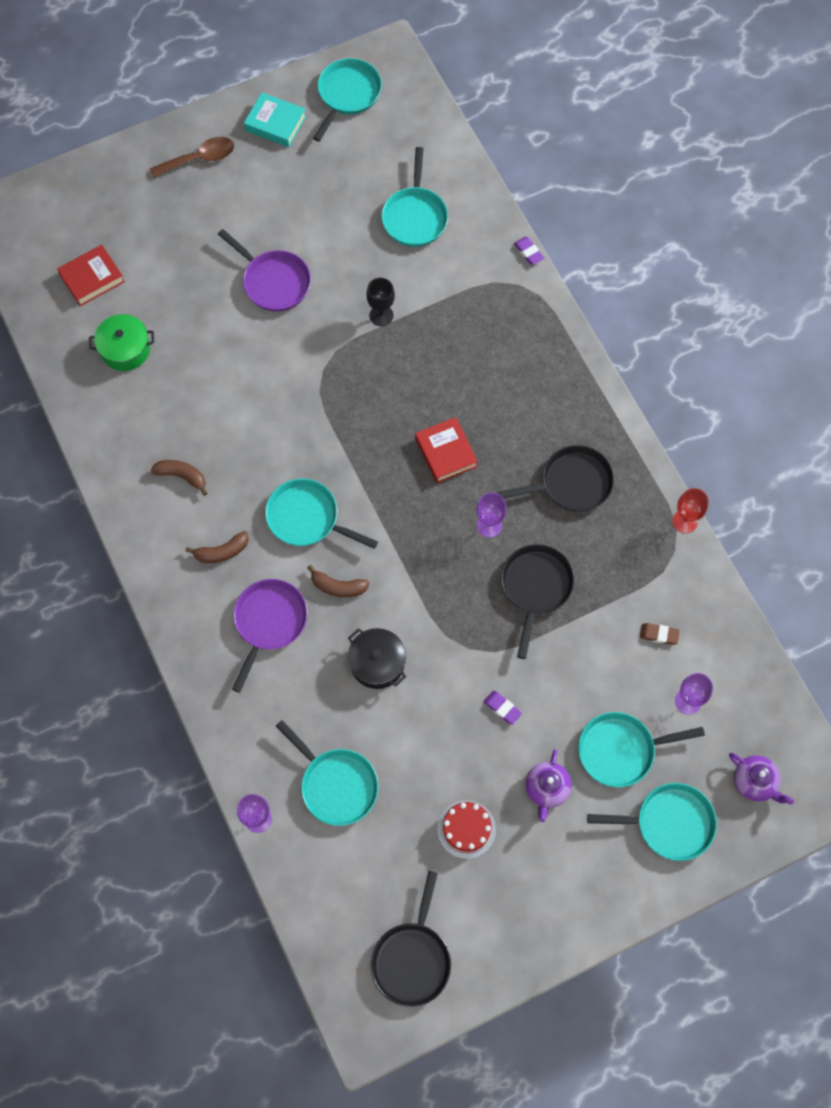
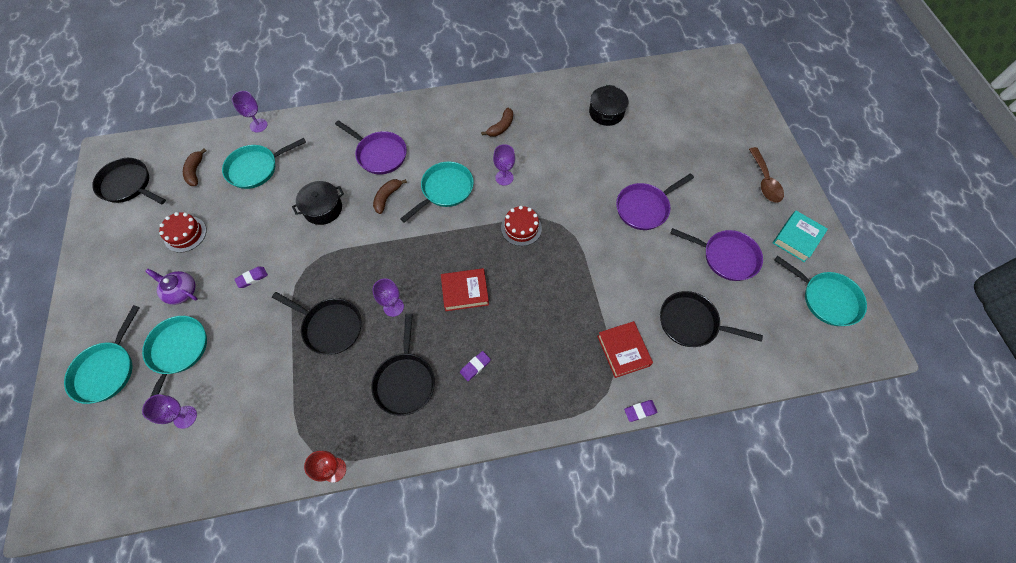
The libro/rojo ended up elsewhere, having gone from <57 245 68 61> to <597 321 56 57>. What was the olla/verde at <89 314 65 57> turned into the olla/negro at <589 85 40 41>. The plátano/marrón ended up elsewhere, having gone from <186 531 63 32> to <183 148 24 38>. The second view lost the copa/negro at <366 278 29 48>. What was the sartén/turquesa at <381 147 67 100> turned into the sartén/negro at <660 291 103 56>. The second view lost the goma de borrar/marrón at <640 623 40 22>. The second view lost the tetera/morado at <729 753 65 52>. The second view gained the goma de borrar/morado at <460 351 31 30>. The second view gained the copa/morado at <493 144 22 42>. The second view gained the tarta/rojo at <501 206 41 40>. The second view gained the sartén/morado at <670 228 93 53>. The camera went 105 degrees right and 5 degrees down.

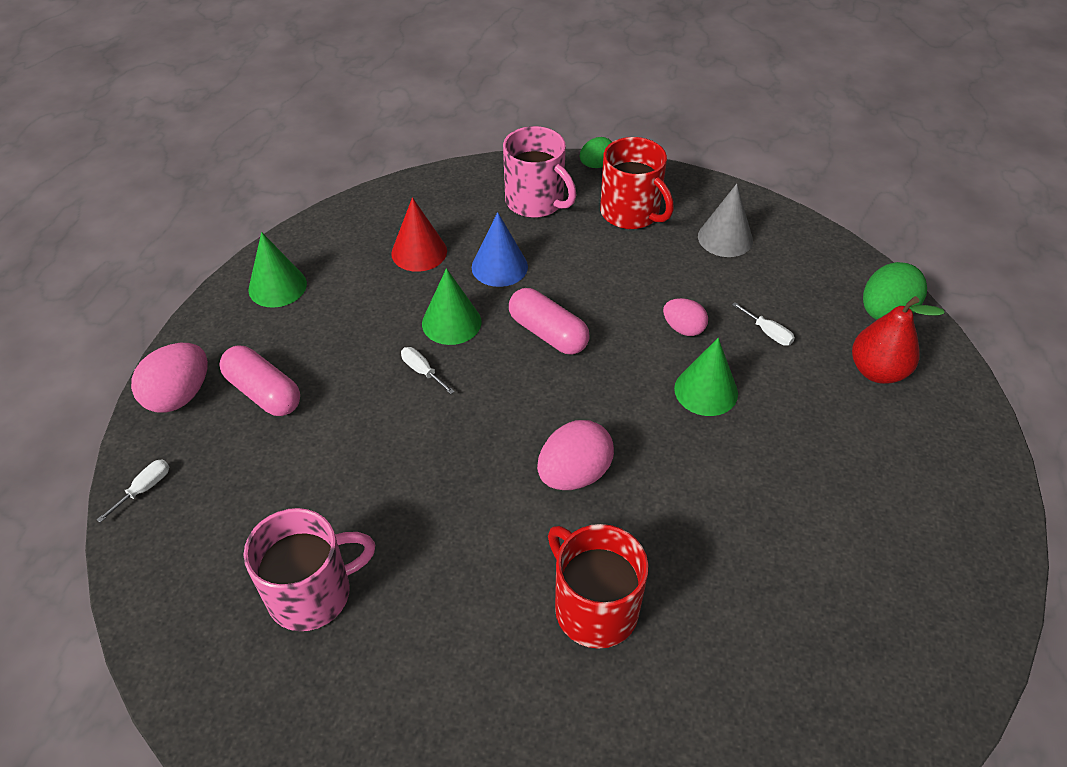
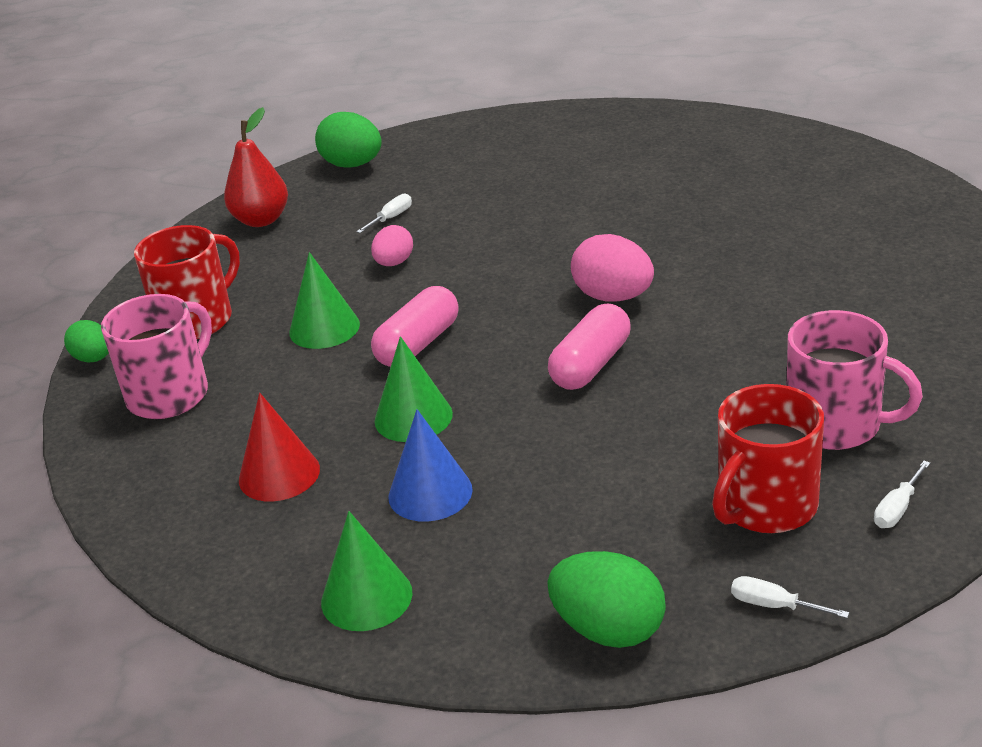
What was the huevo/rosa at <131 343 77 70> turned into the huevo/verde at <548 551 118 97>. The cápsula/rosa ended up elsewhere, having gone from <219 345 81 71> to <548 304 83 86>. The taza/rosa at <244 508 131 123> ended up facing another way, 150 degrees clockwise from before. The destornillador/blanco ended up elsewhere, having gone from <401 347 54 47> to <874 461 56 67>. The cono/azul ended up elsewhere, having gone from <472 212 56 75> to <388 409 85 113>. The taza/rojo ended up elsewhere, having gone from <548 524 100 125> to <712 384 112 149>. The cono/verde ended up elsewhere, having gone from <674 338 64 78> to <289 252 71 97>. The second view lost the cono/gris at <698 184 55 73>. The pera/rojo ended up elsewhere, having gone from <852 296 93 88> to <224 107 64 120>. The camera went 95 degrees left and 15 degrees down.

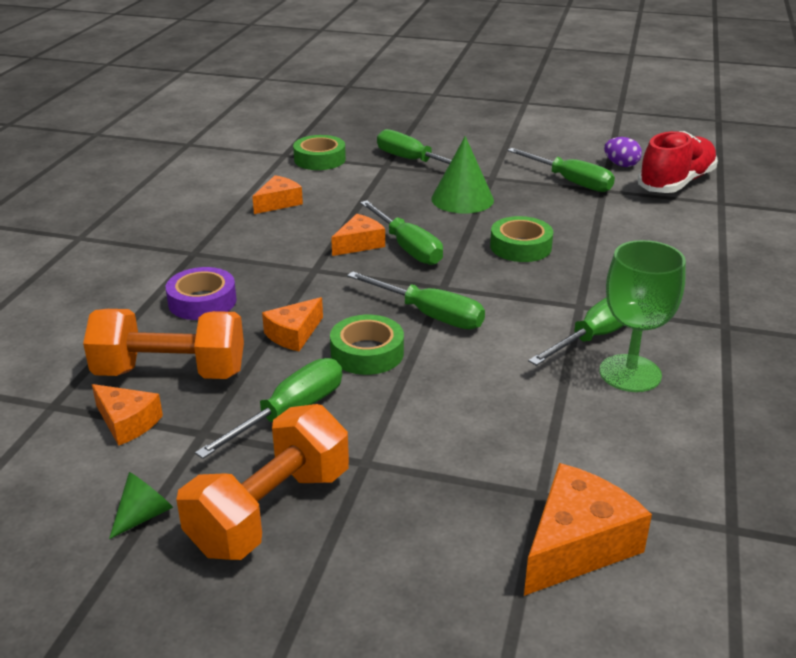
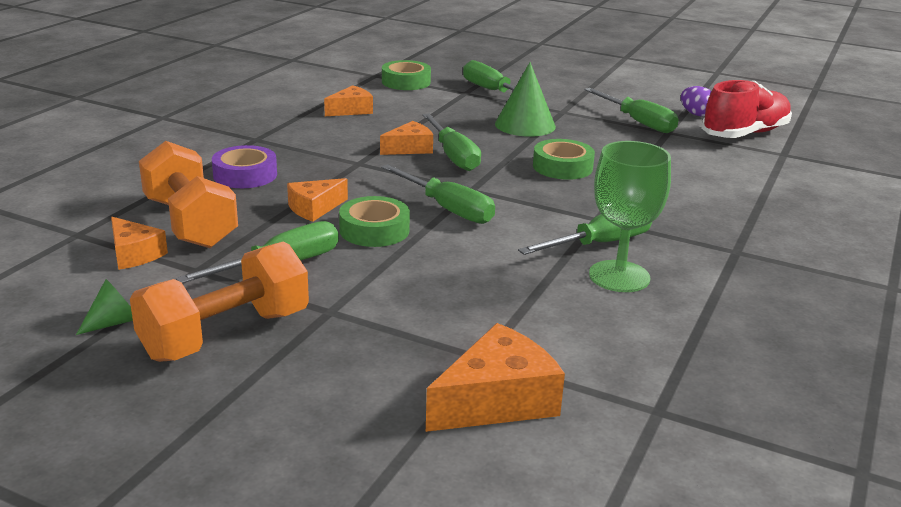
The mancuerna/naranja at <83 309 161 70> ended up facing another way, 45 degrees clockwise from before. The camera went 10 degrees right and 5 degrees down.

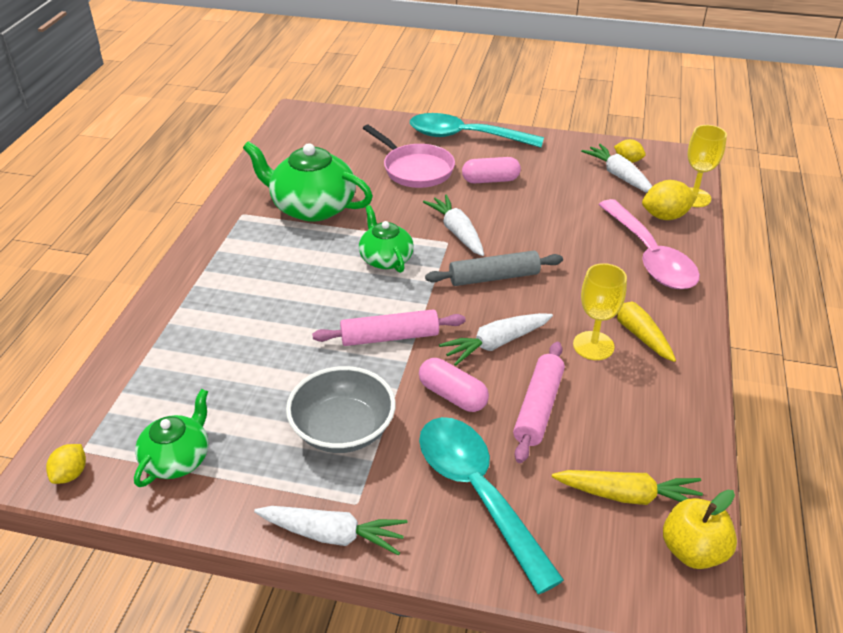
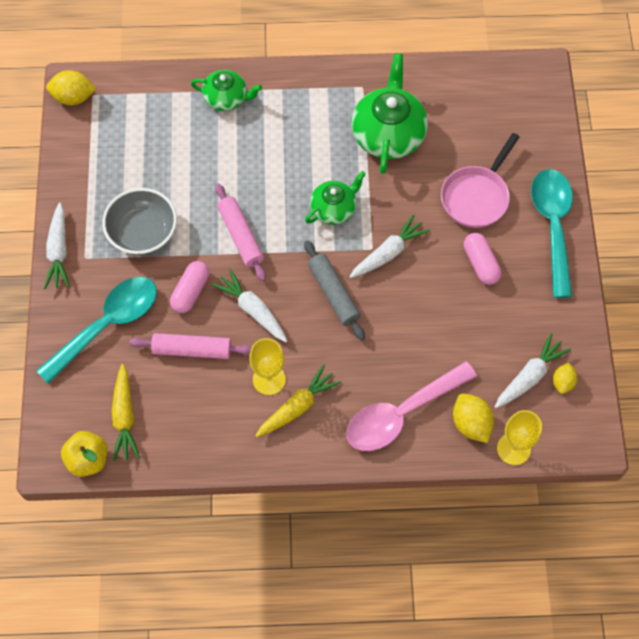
The size of the limón/amarillo at <46 444 40 40> changed by a factor of 1.60. The tetera/verde ended up elsewhere, having gone from <134 389 75 98> to <191 70 71 41>. The camera went 75 degrees right and 25 degrees up.

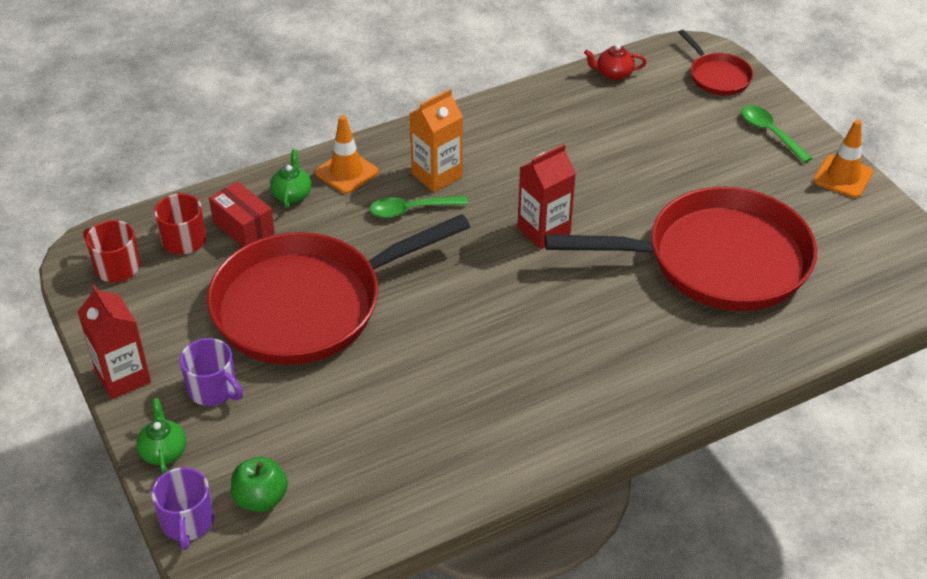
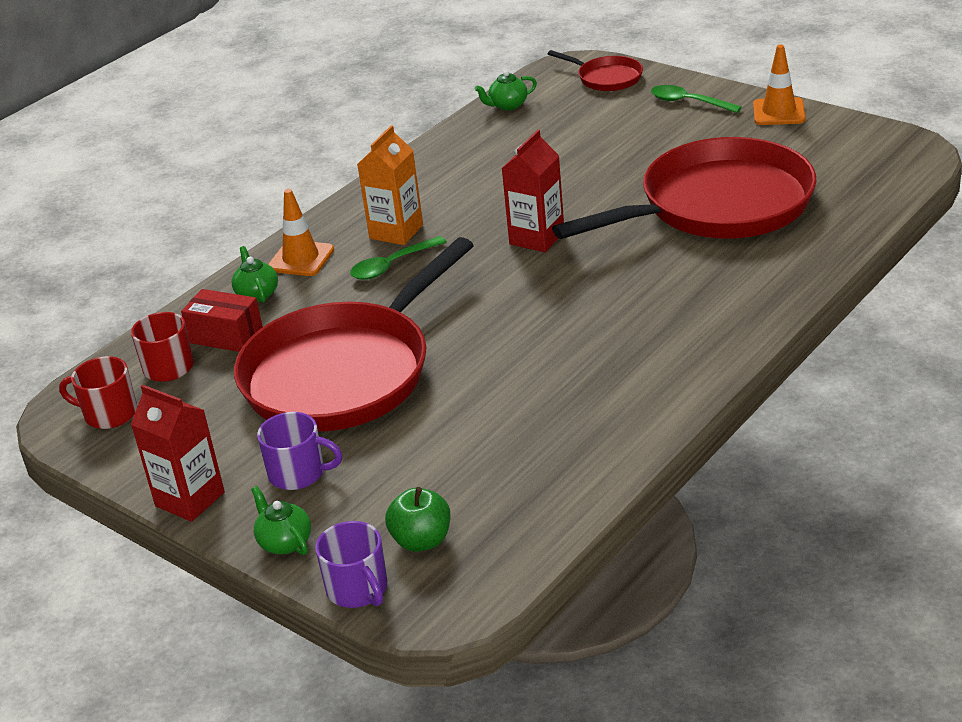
What was the tetera/rojo at <584 44 63 37> turned into the tetera/verde at <475 70 62 41>. The camera went 20 degrees left and 10 degrees down.

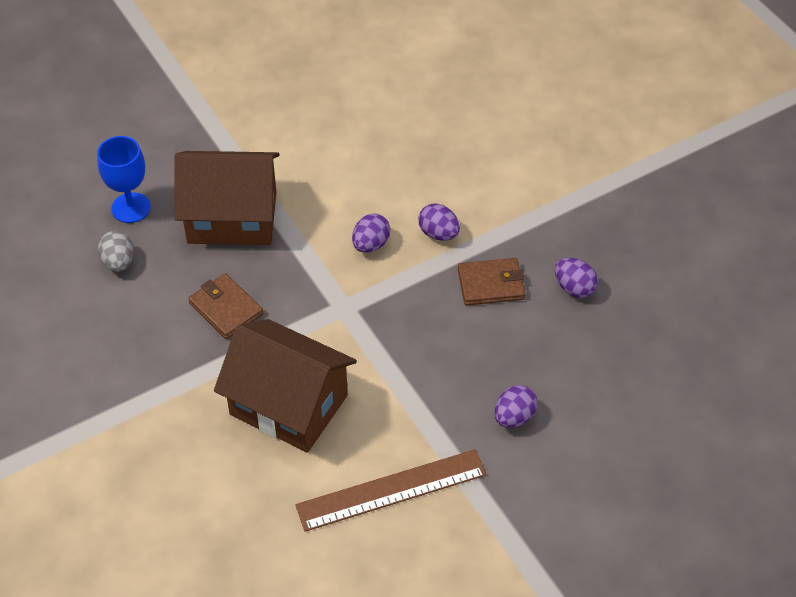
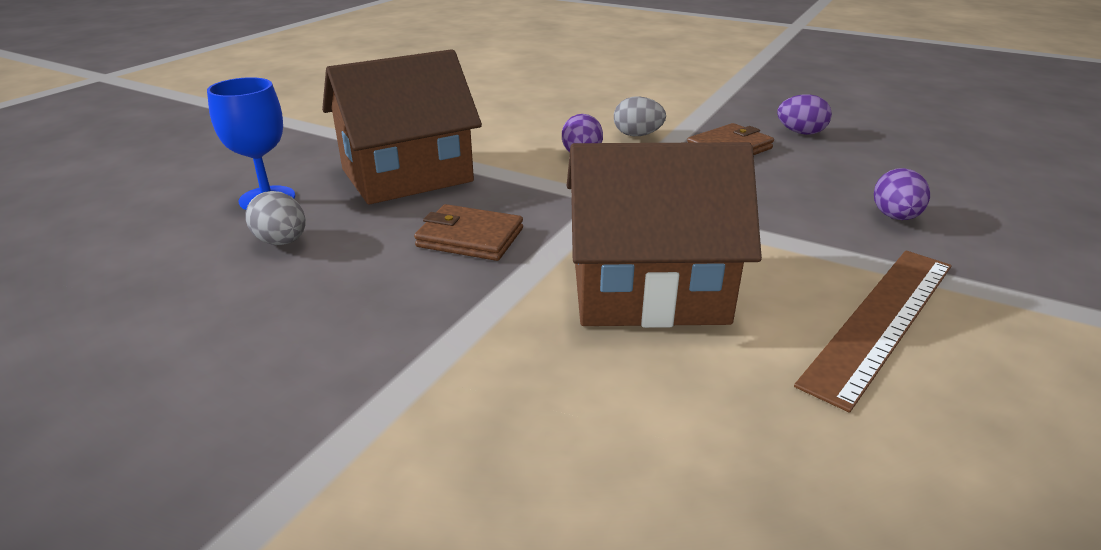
What was the huevo/morado at <418 204 42 37> turned into the huevo/gris at <614 96 52 40>. The camera went 30 degrees left and 20 degrees down.

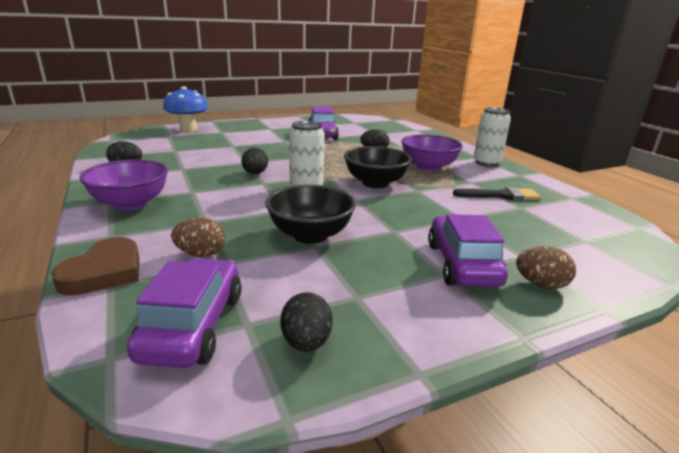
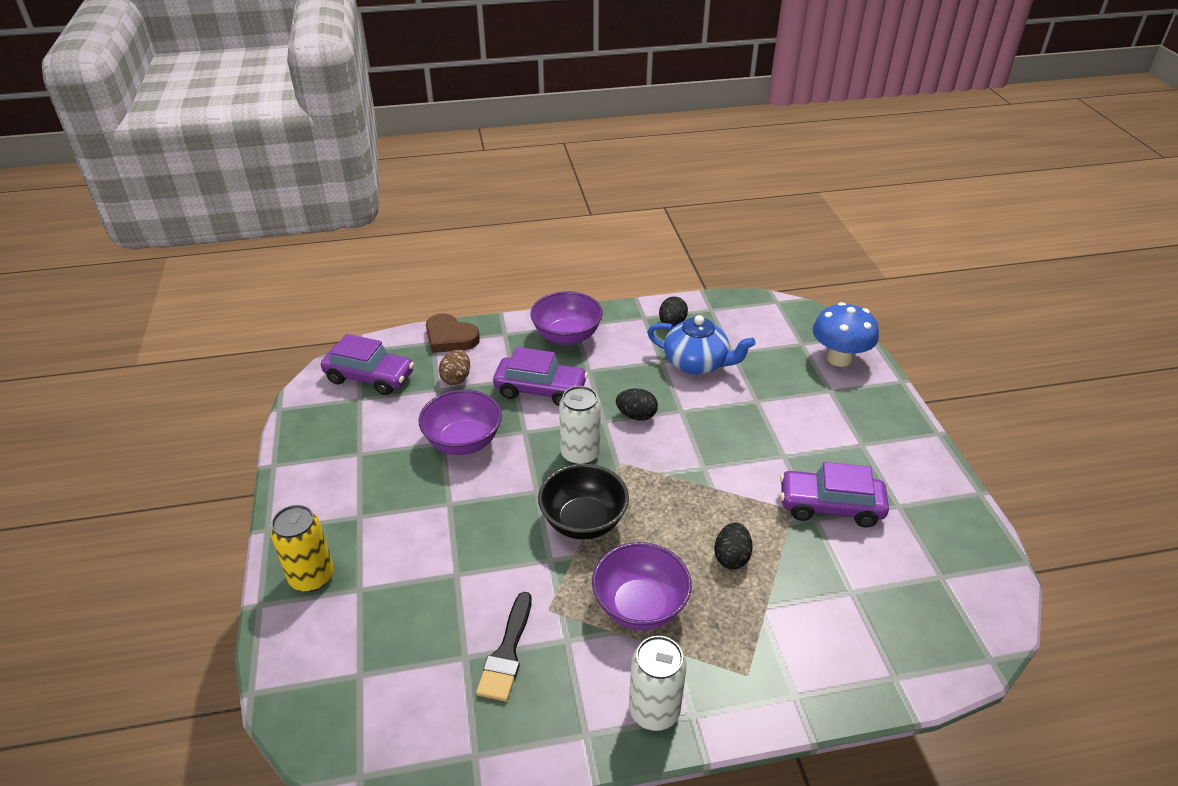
What was the cuenco/negro at <265 185 91 59> turned into the cuenco/morado at <419 389 83 66>. The second view lost the huevo/negro at <280 292 53 60>. The coche/morado ended up elsewhere, having gone from <428 214 80 73> to <493 347 95 59>. Where the huevo/marrón stood at <516 246 60 43>, the lata/amarillo came to stand at <270 505 64 87>. The second view gained the tetera/azul at <647 315 109 59>. The camera went 105 degrees right and 15 degrees up.

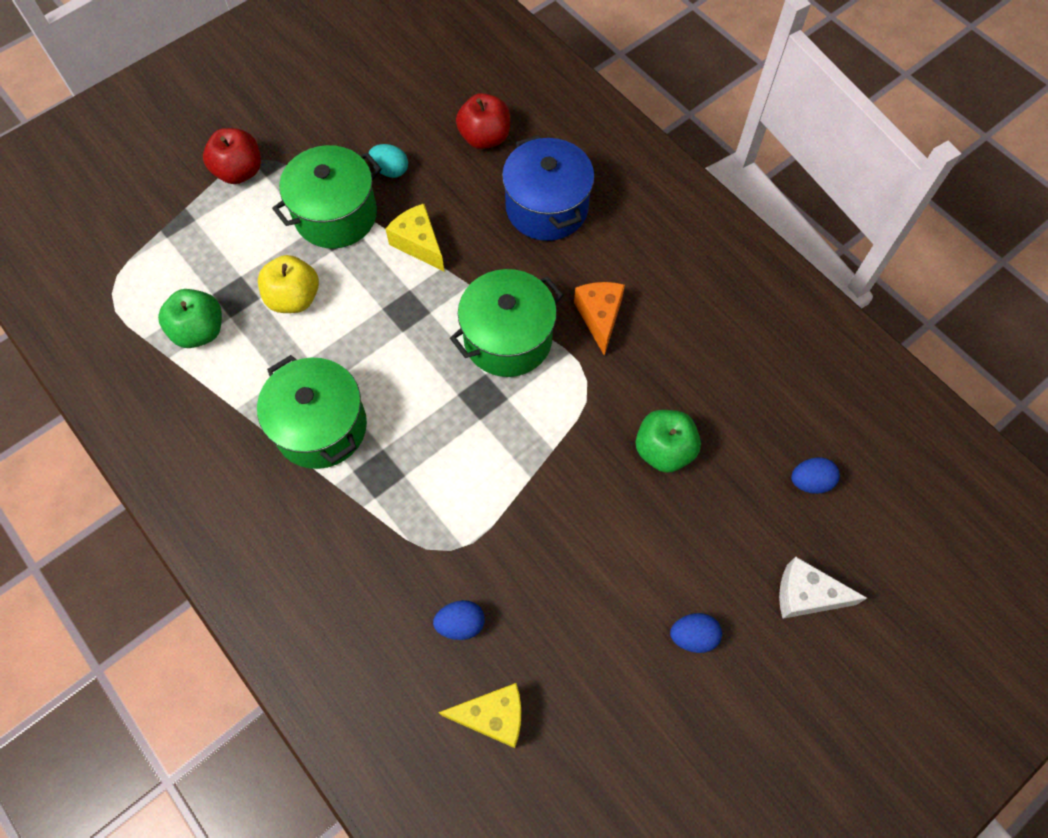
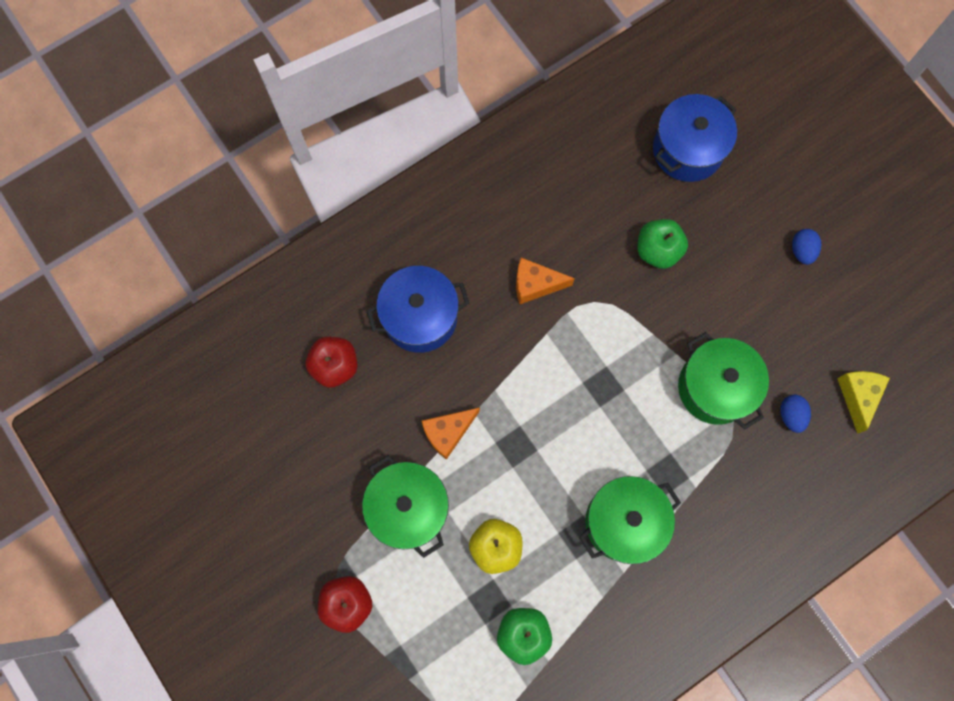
The second view lost the huevo/turquesa at <369 144 39 34>. What was the queso/amarillo at <386 204 58 67> turned into the queso/naranja at <421 407 59 53>. The olla/verde ended up elsewhere, having gone from <450 269 113 108> to <678 332 91 97>. The second view lost the queso/blanco at <779 557 88 62>. Where the huevo/azul stood at <791 457 49 37>, the olla/azul came to stand at <653 94 84 88>. The camera went 85 degrees left and 10 degrees up.

